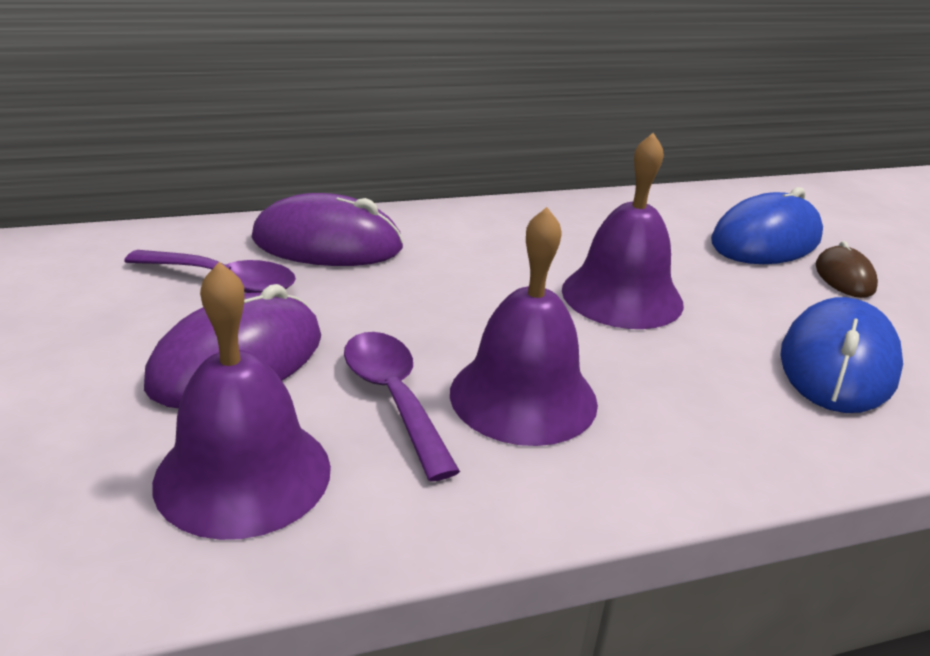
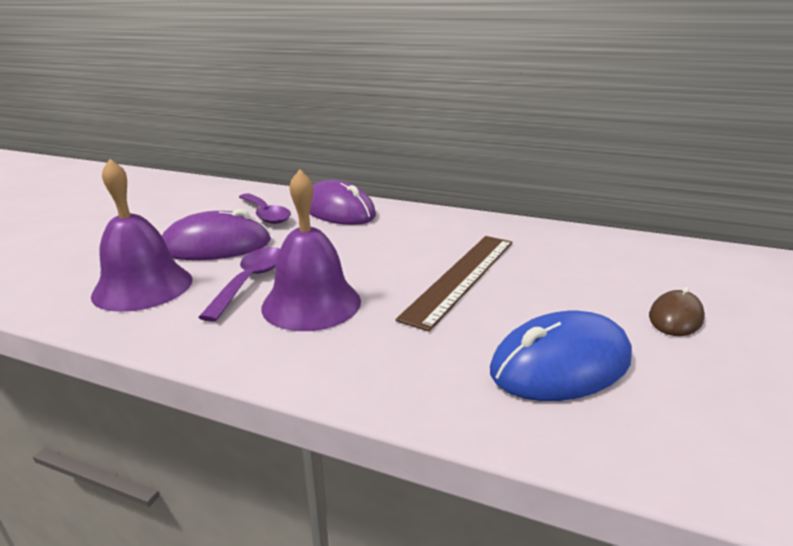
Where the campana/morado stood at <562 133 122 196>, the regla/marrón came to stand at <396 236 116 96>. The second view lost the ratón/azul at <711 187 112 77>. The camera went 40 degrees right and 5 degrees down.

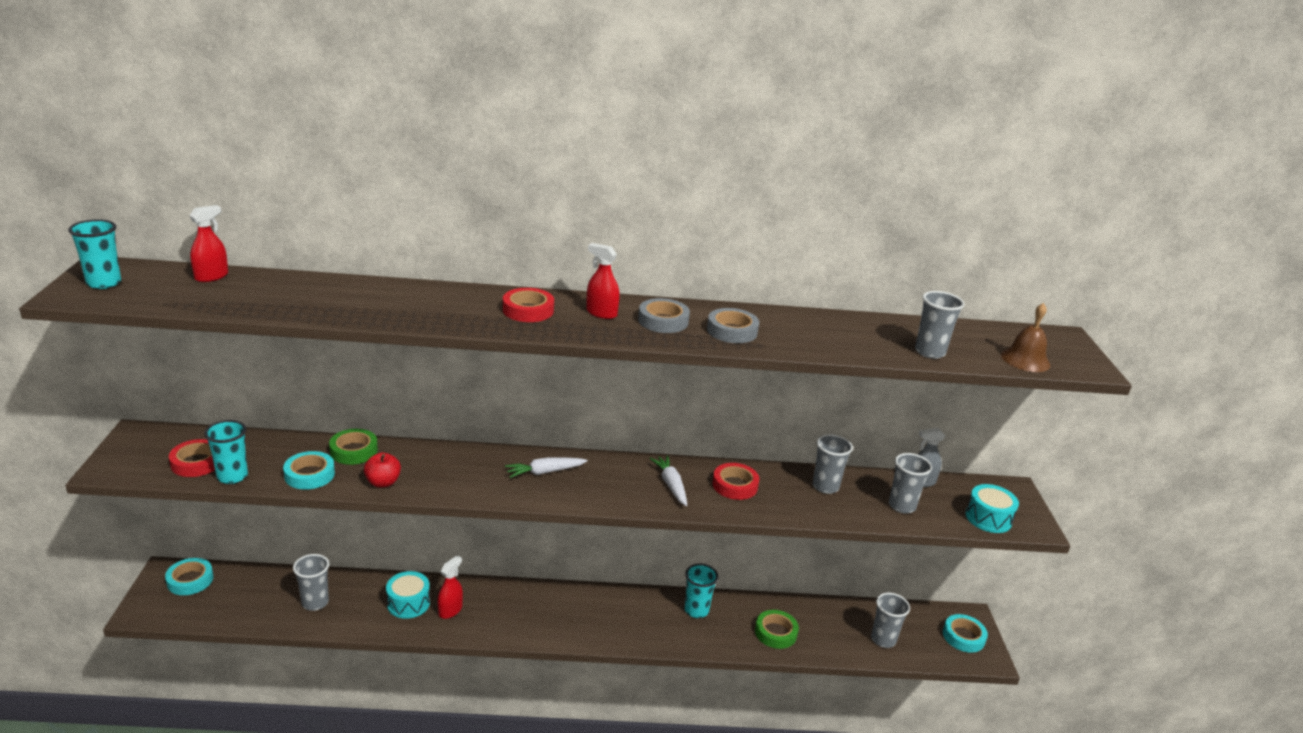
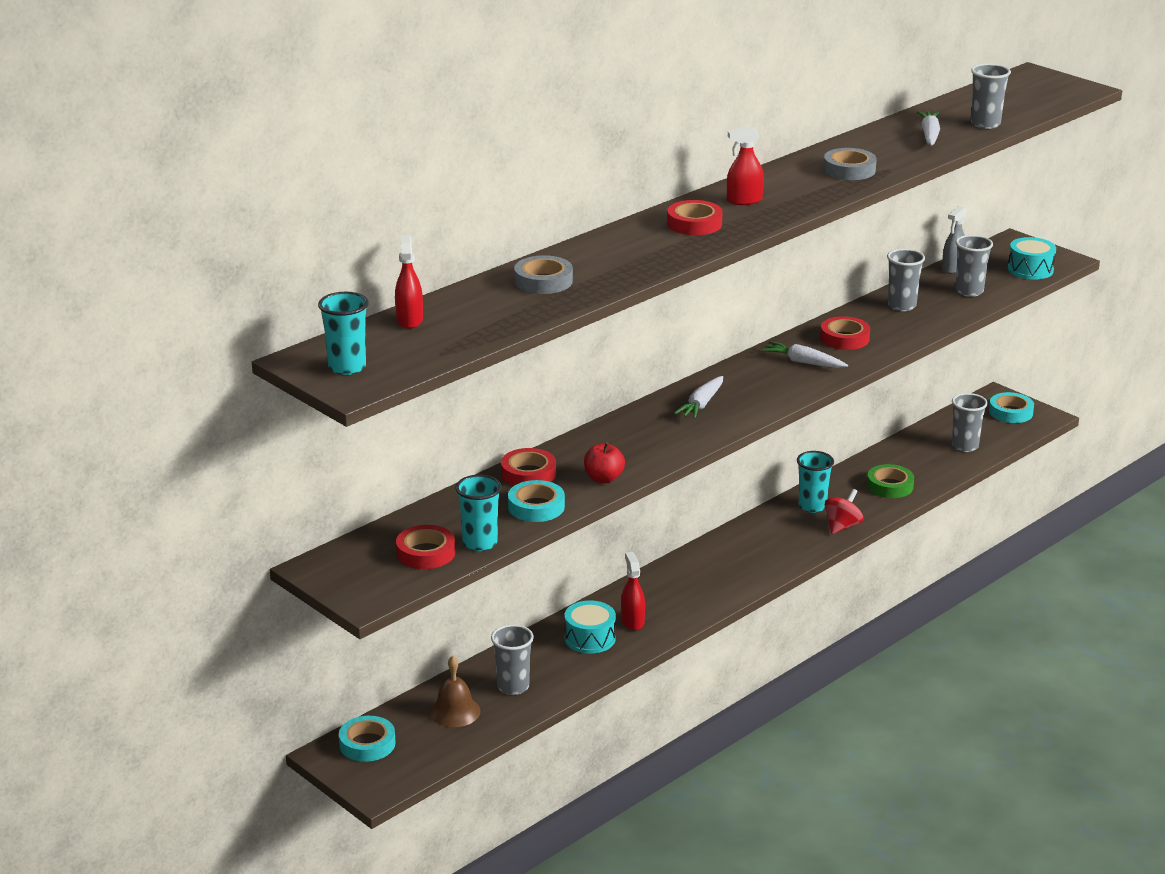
What was the cinta adhesiva/verde at <329 429 49 36> turned into the cinta adhesiva/rojo at <501 448 55 38>. The cinta adhesiva/gris ended up elsewhere, having gone from <638 298 52 35> to <514 255 59 39>. The campana/marrón ended up elsewhere, having gone from <1001 303 49 69> to <429 656 52 71>. The second view gained the peonza/rojo at <825 489 39 45>. The second view gained the zanahoria/blanco at <917 111 23 35>. The camera went 40 degrees left and 0 degrees up.

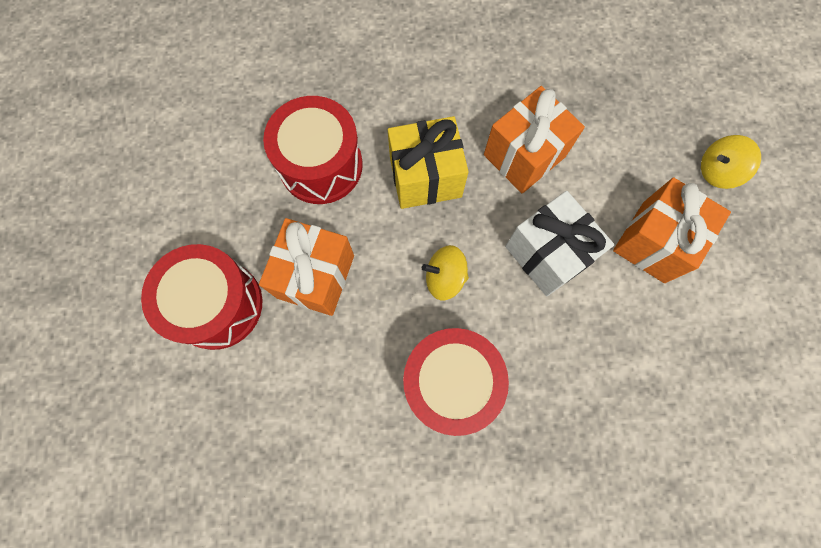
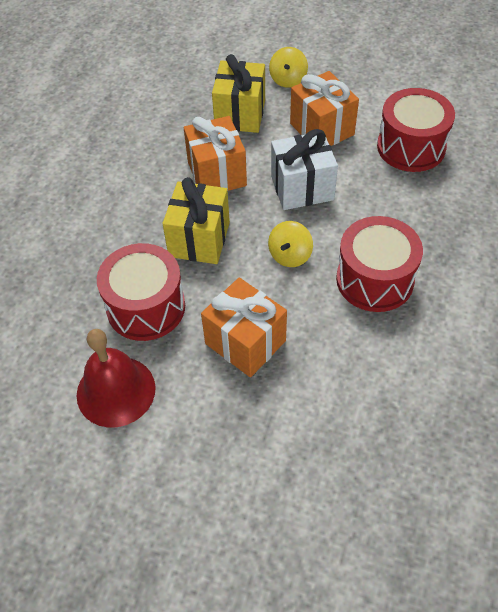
The tambor/rojo ended up elsewhere, having gone from <141 244 121 106> to <377 88 78 84>. The second view gained the campana/rojo at <77 329 79 98>. The second view gained the regalo/amarillo at <212 54 53 79>. The camera went 65 degrees left and 20 degrees down.

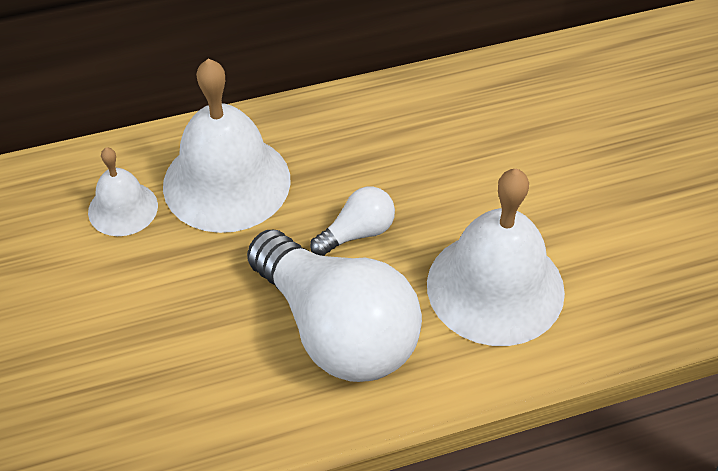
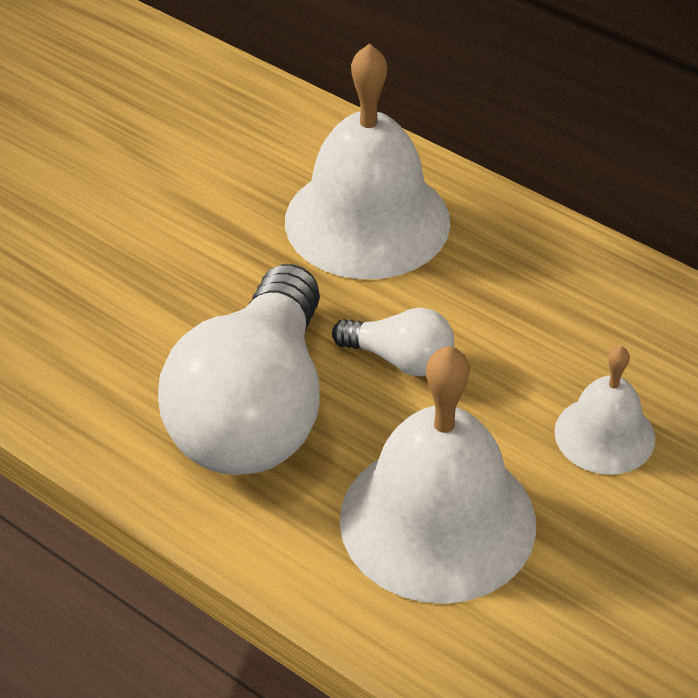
The campana/blanco ended up elsewhere, having gone from <88 147 70 89> to <554 346 101 129>. The camera went 55 degrees right and 5 degrees down.

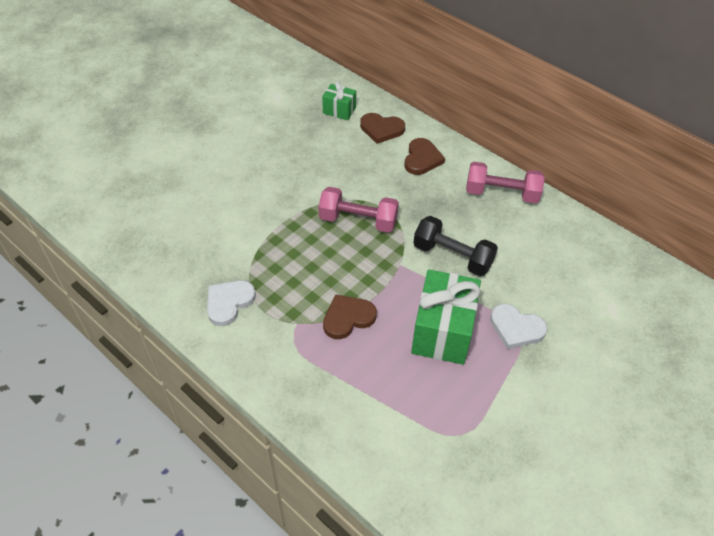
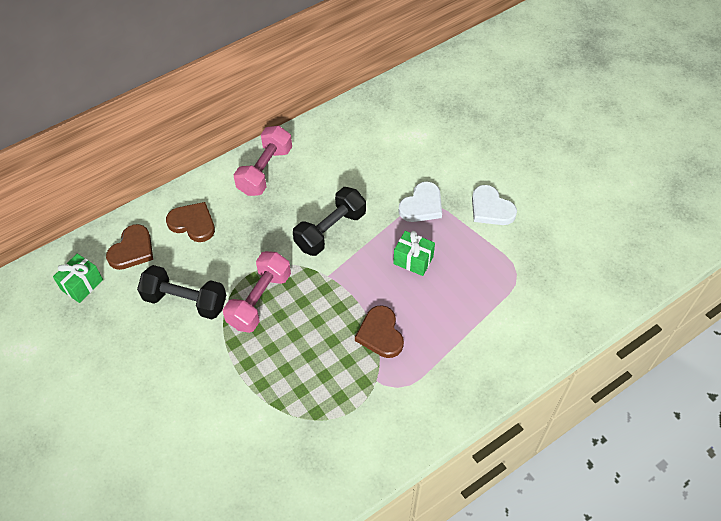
The corazón/blanco ended up elsewhere, having gone from <207 280 49 46> to <472 185 45 40>. The size of the regalo/verde at <411 269 70 96> changed by a factor of 0.53. The second view gained the mancuerna/negro at <137 265 89 54>. The camera went 75 degrees left and 5 degrees up.

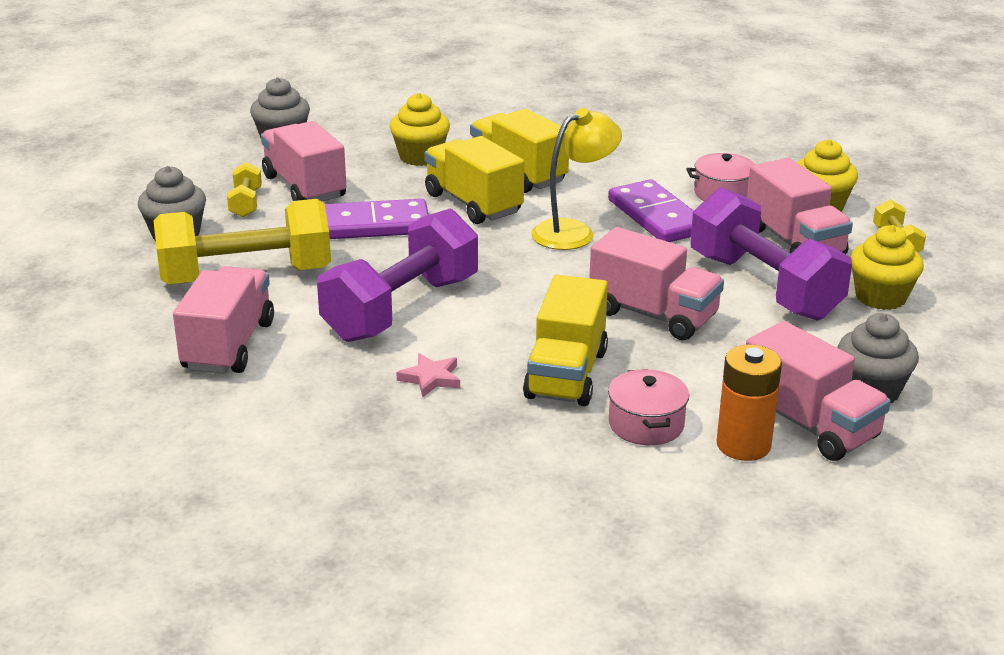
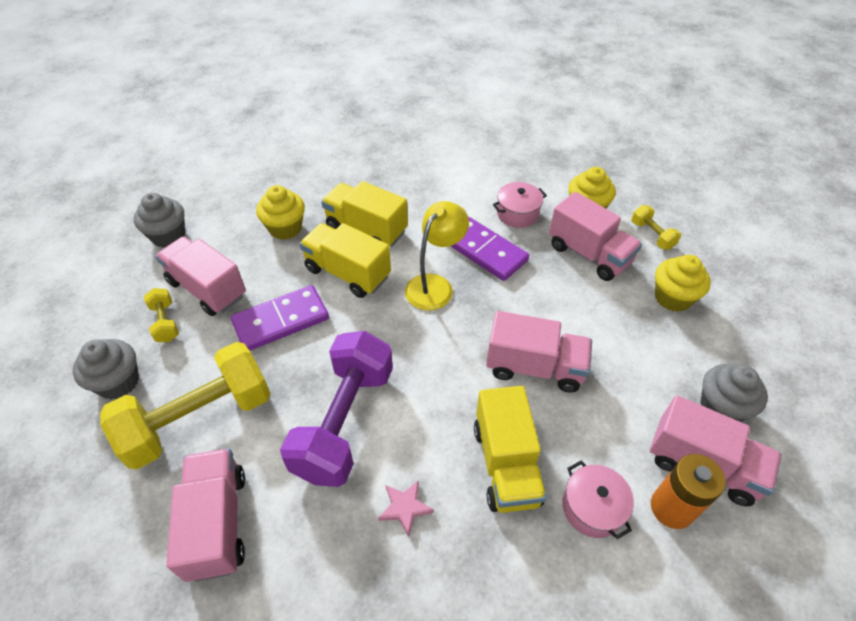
The second view lost the mancuerna/morado at <690 187 162 134>. The camera went 20 degrees left and 20 degrees up.

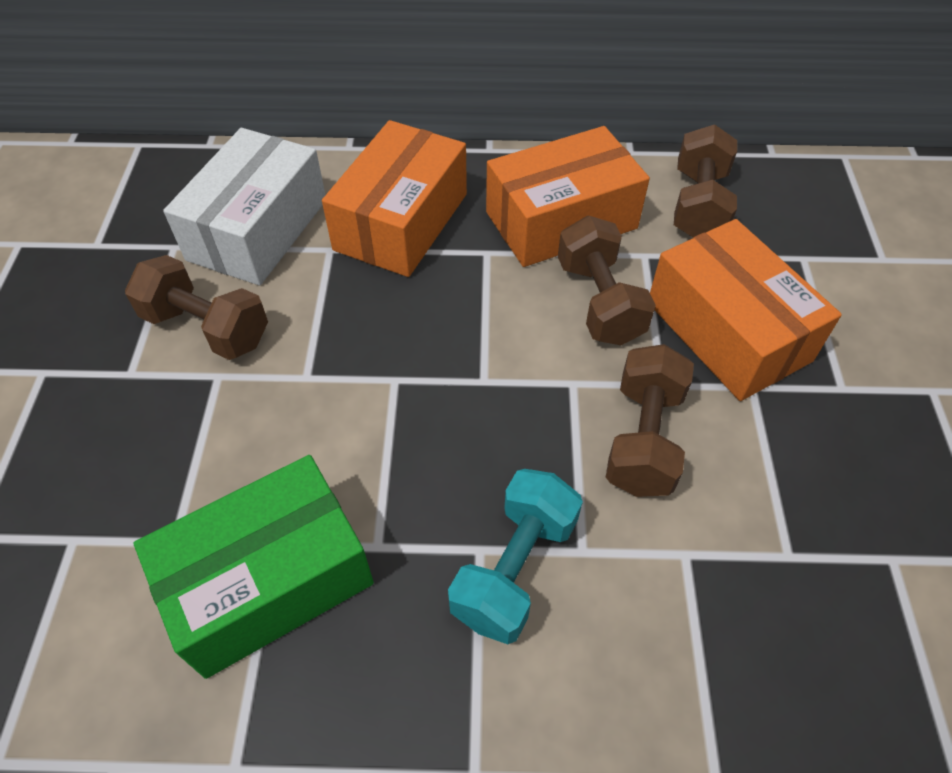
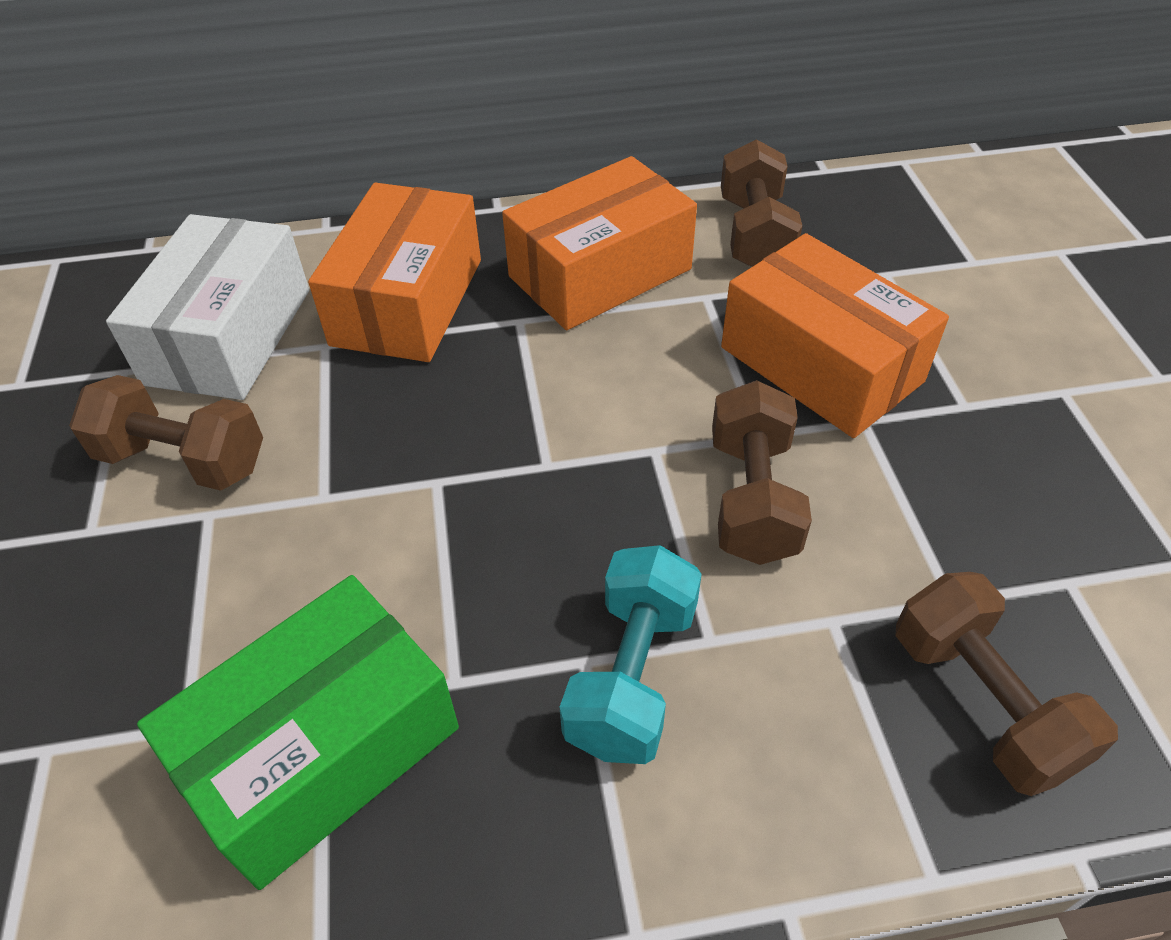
The mancuerna/marrón ended up elsewhere, having gone from <558 216 98 129> to <895 572 223 224>. The camera went 10 degrees left and 5 degrees down.

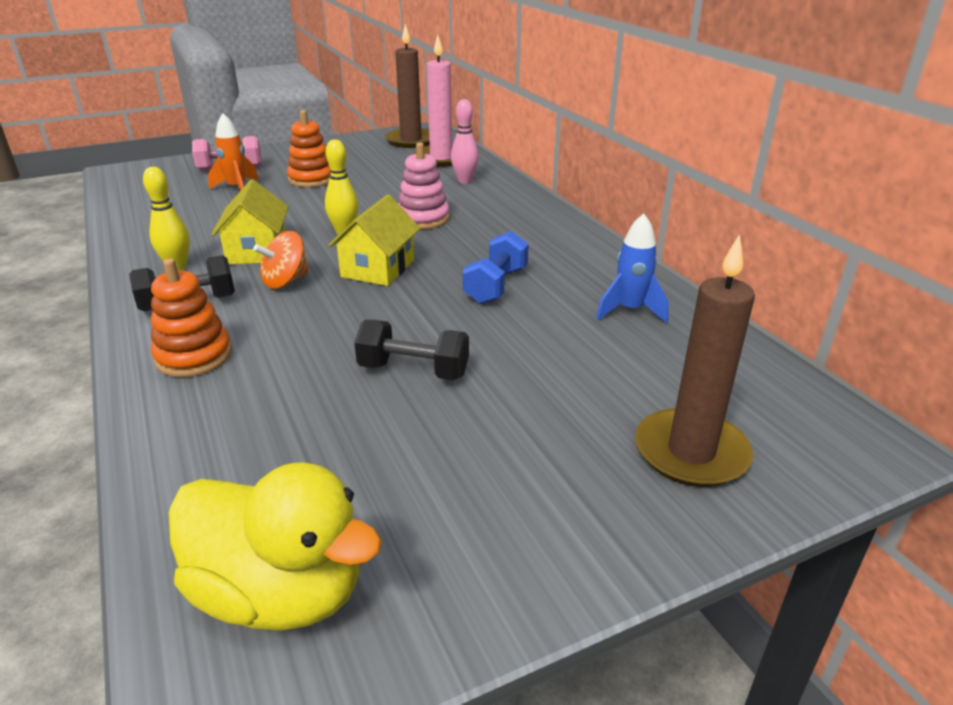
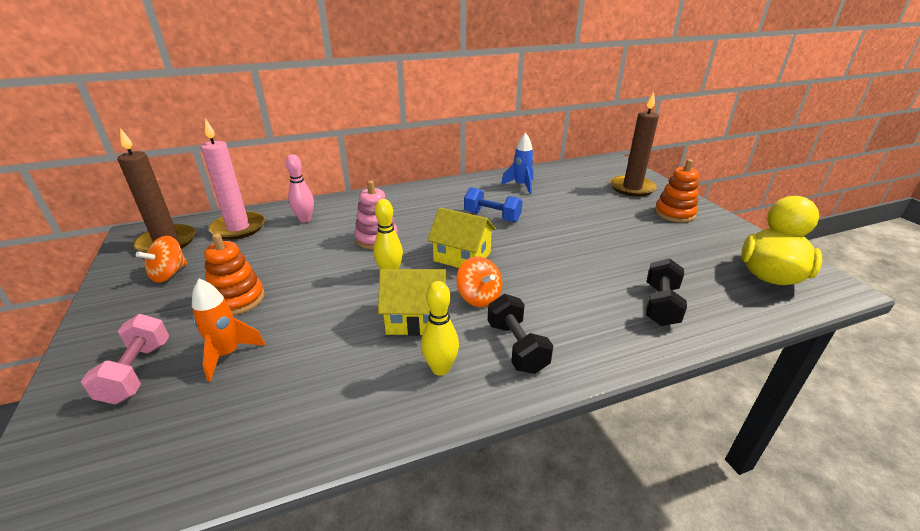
The juguete apilable/naranja ended up elsewhere, having gone from <151 258 81 119> to <655 159 44 63>. The mancuerna/negro ended up elsewhere, having gone from <354 320 115 60> to <646 258 41 68>. The second view gained the peonza/naranja at <136 236 51 47>. The camera went 85 degrees left and 0 degrees up.

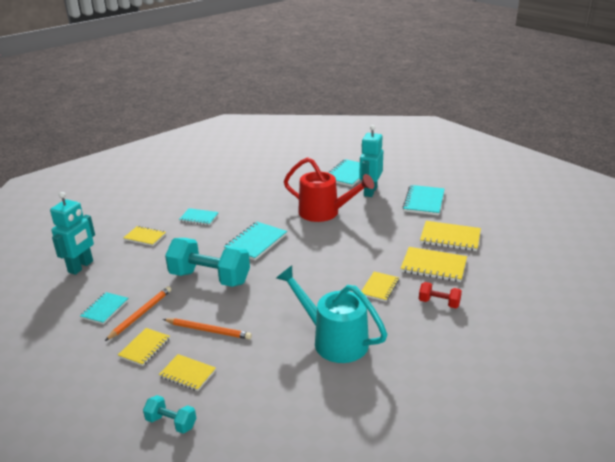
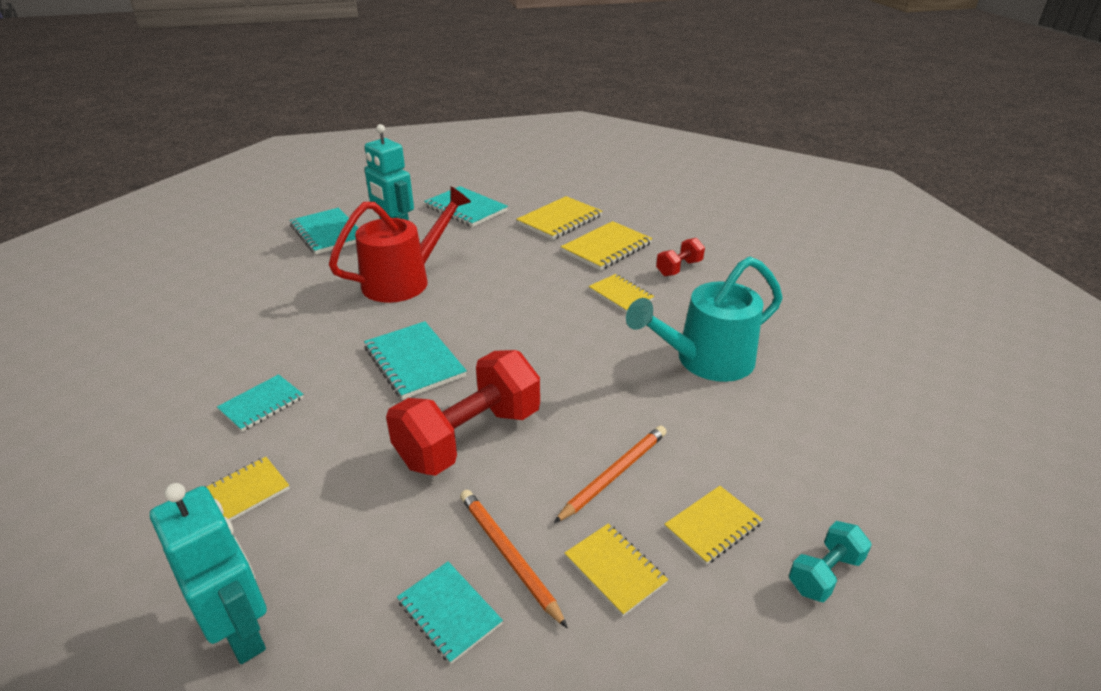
What was the mancuerna/turquesa at <165 238 85 49> turned into the mancuerna/rojo at <386 350 154 126>. The camera went 65 degrees left and 5 degrees up.

